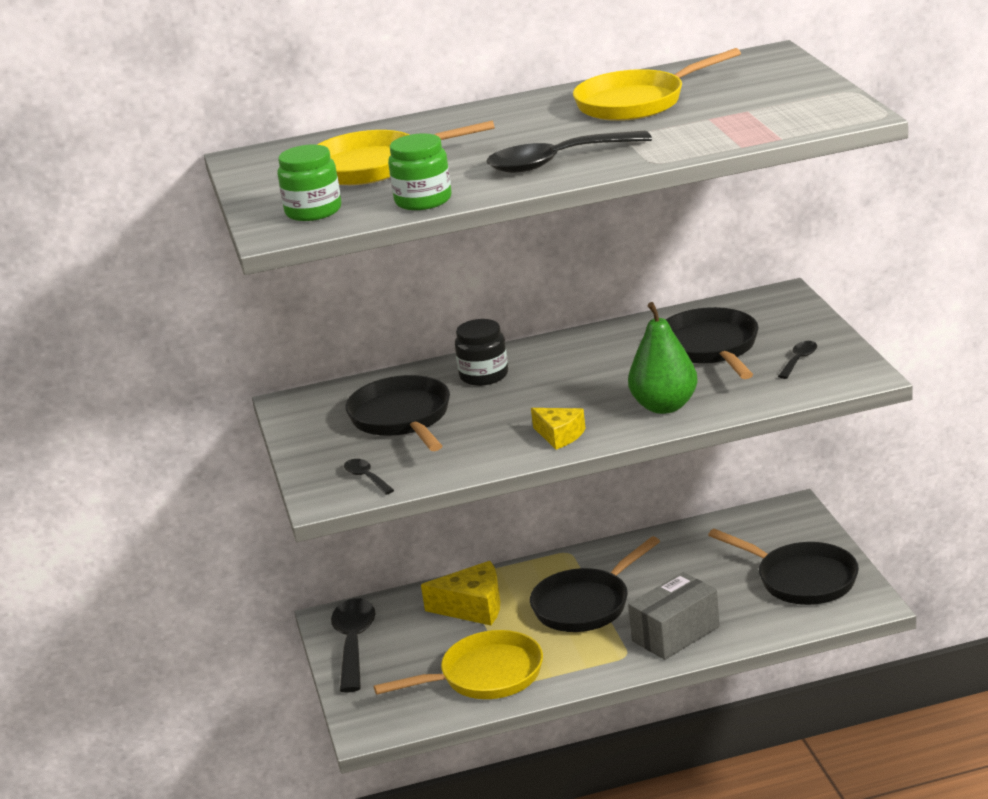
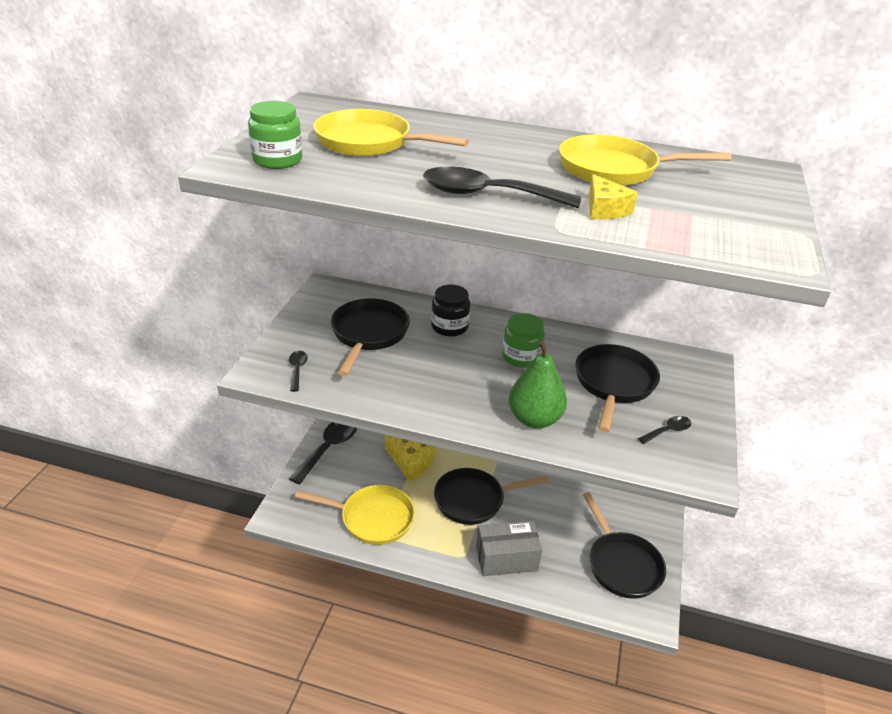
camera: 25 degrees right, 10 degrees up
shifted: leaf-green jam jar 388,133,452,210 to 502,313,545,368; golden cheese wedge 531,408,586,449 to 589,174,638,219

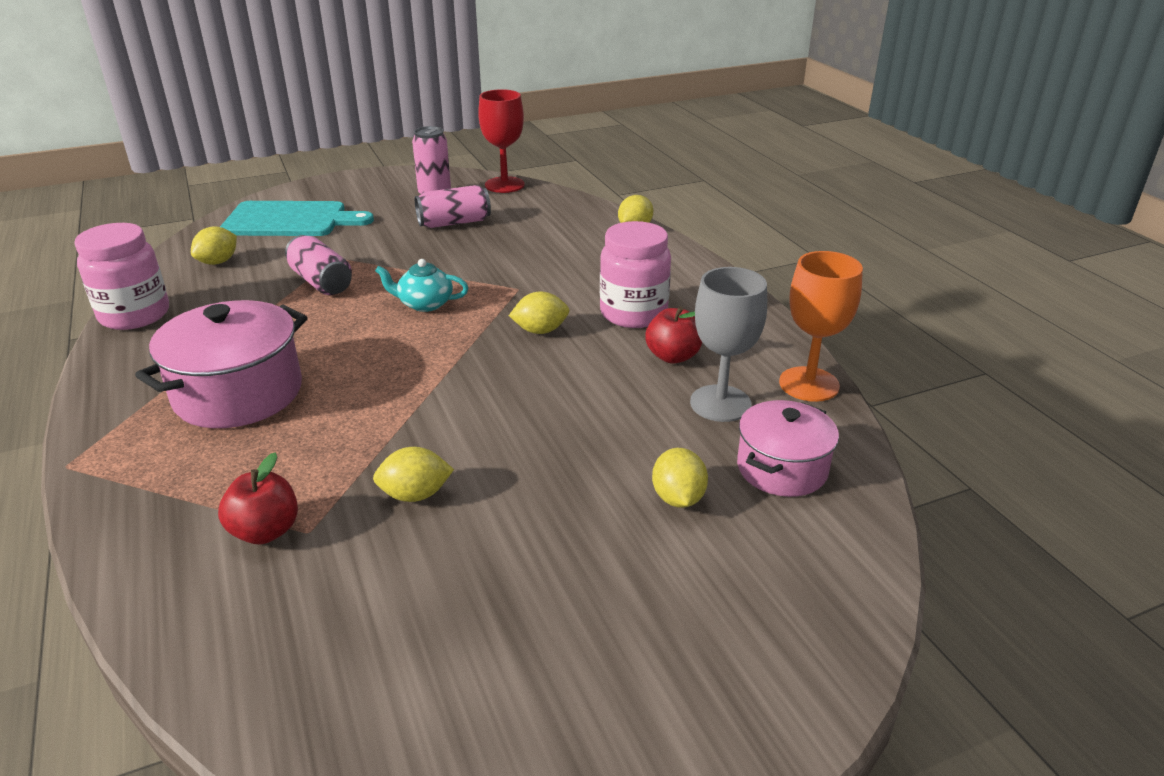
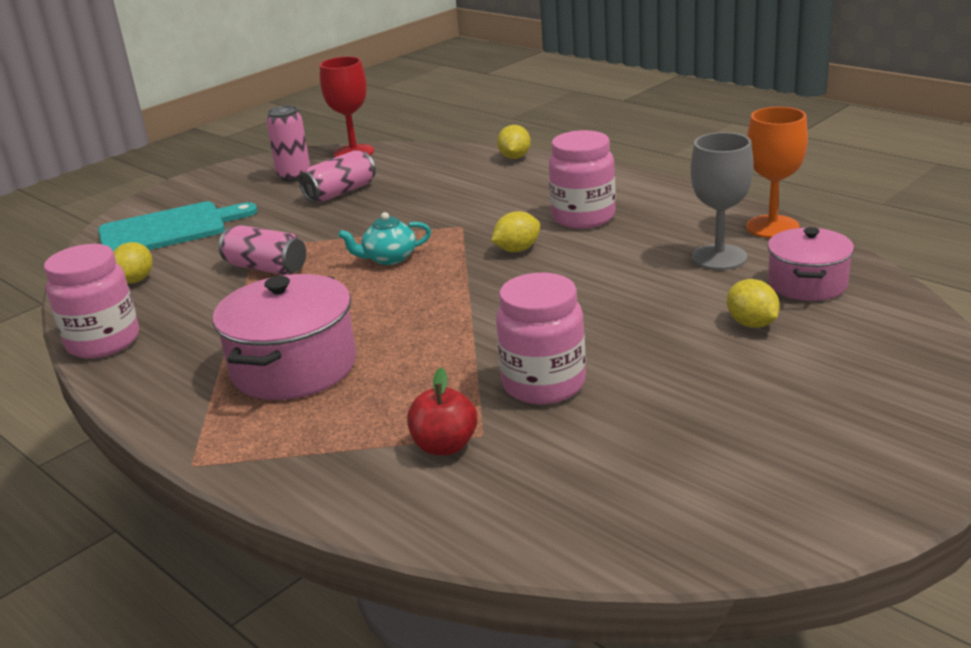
camera: 20 degrees left, 5 degrees down
gone: red toy apple 645,306,703,364
swapped: golden citrus fruit 373,447,454,502 to rose-pink jam jar 496,273,586,404

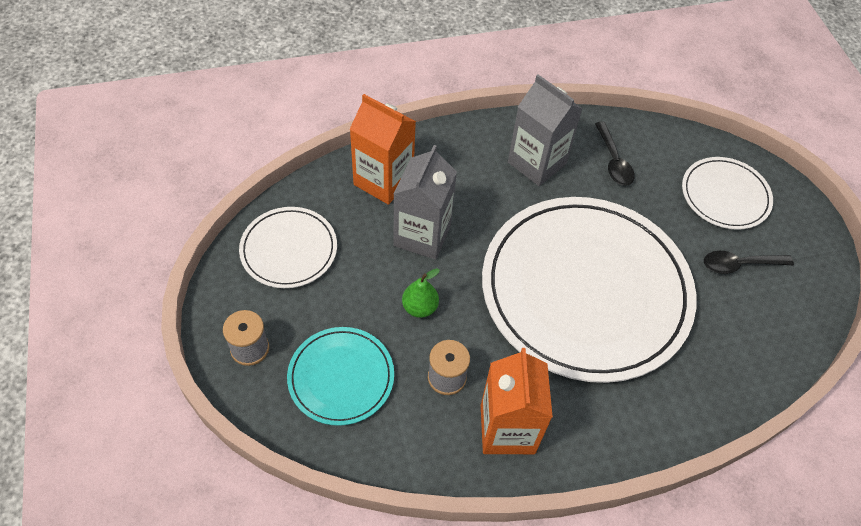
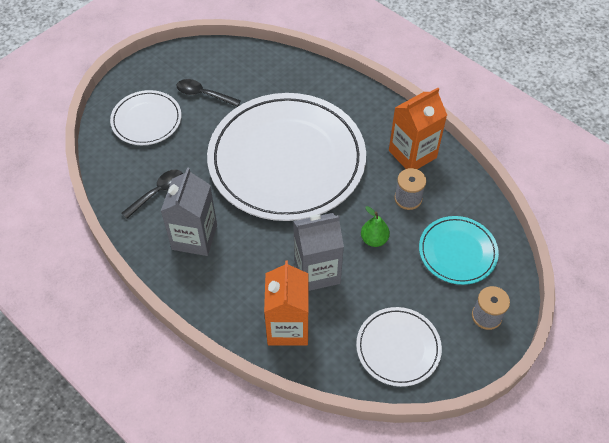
camera: 120 degrees left, 0 degrees up
rotated: black tablespoon 704,251,794,274 = 176,79,241,107 150 degrees clockwise

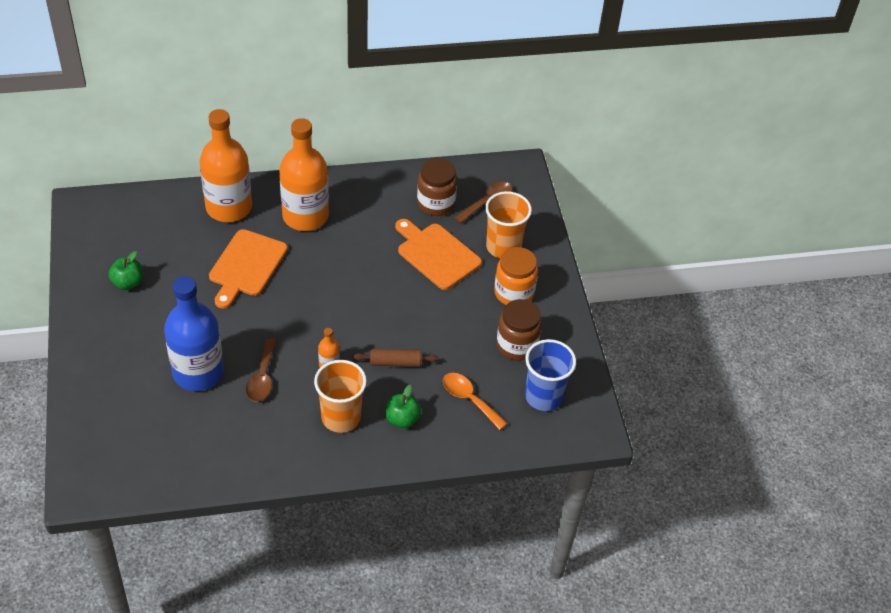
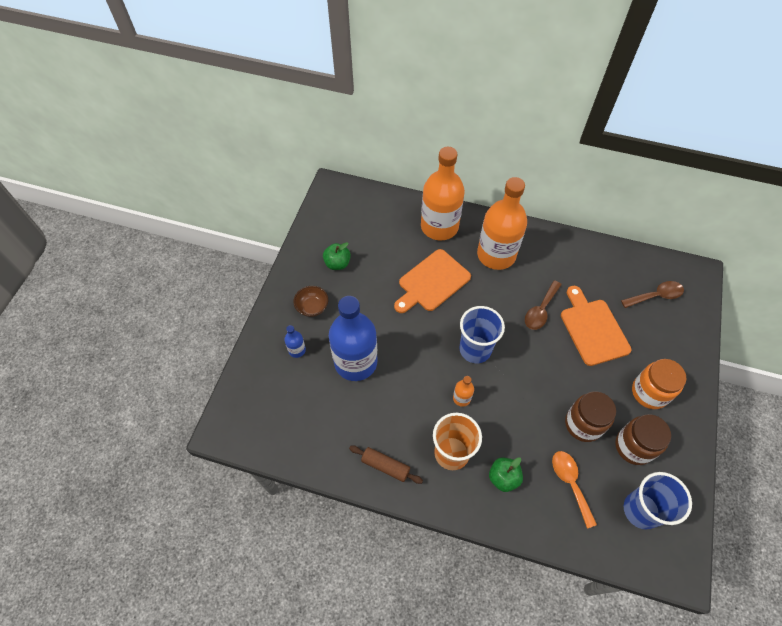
camera: 30 degrees right, 10 degrees up
gone: orange-coloured cup 485,191,532,258
new: cobalt drink bottle 284,325,306,358; dark brown serving bowl 294,286,328,317; cobalt cup 459,306,505,363
shifted: dark brown tablespoon 246,338,277,402 to 525,280,562,330; dark brown rolling pin 353,349,438,367 to 349,446,423,484; dark brown jam jar 417,158,457,216 to 565,391,616,442

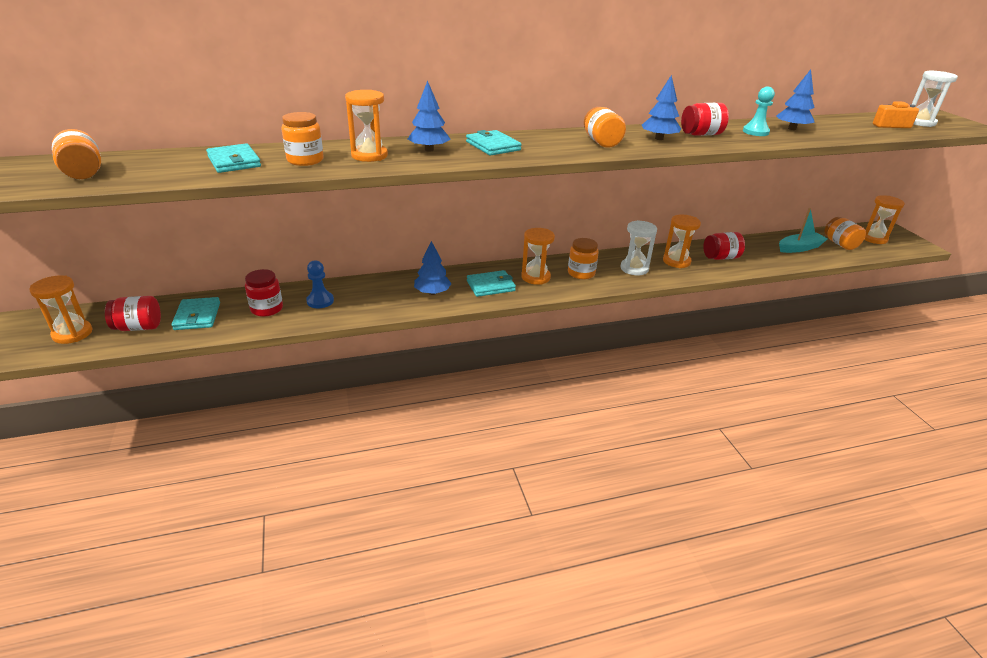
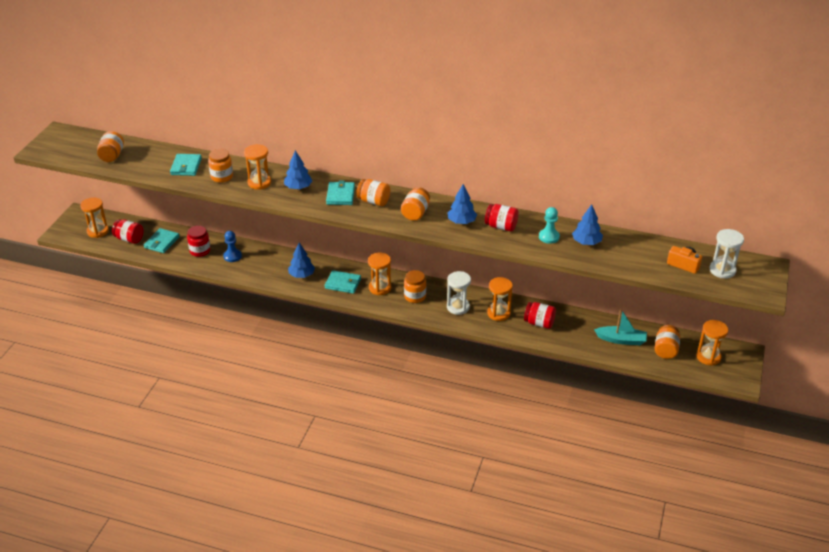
camera: 35 degrees right, 5 degrees up
new: orange-coloured jam jar 356,179,390,206

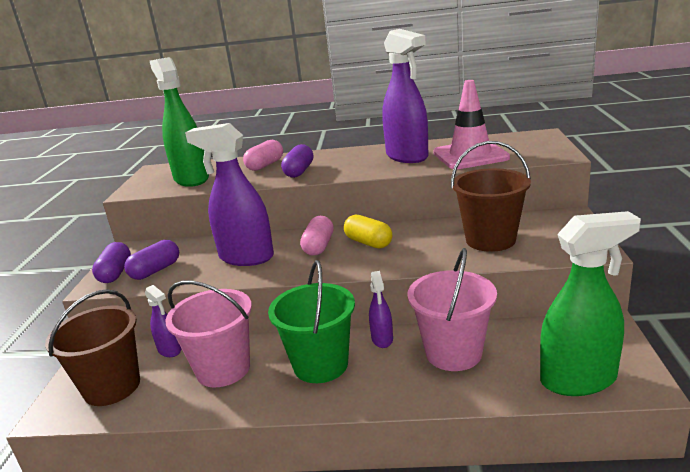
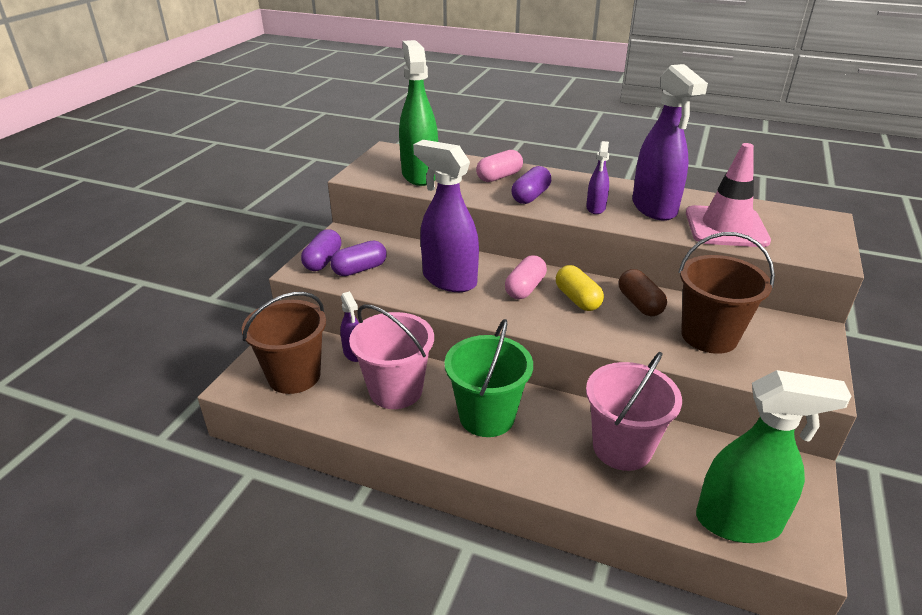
camera: 15 degrees right, 10 degrees up
new: dark brown pill 619,269,667,316
shifted: purple sprayer 369,271,393,348 to 586,141,609,214

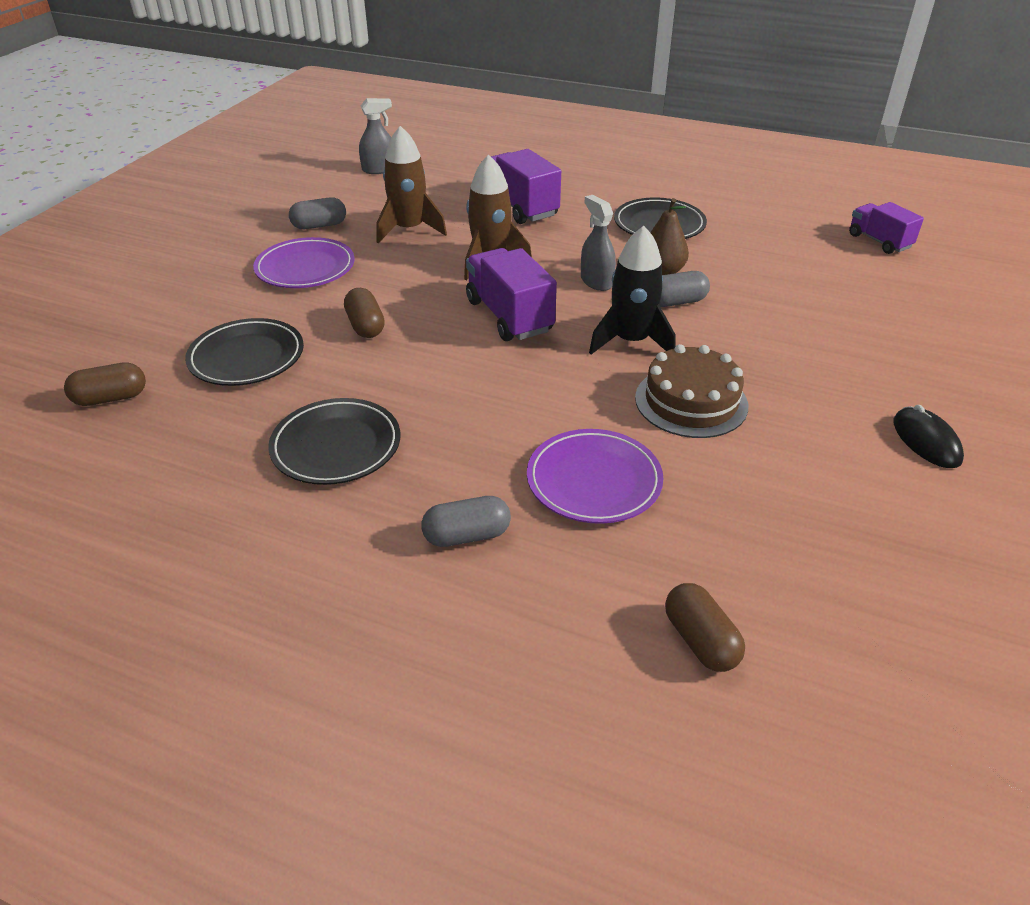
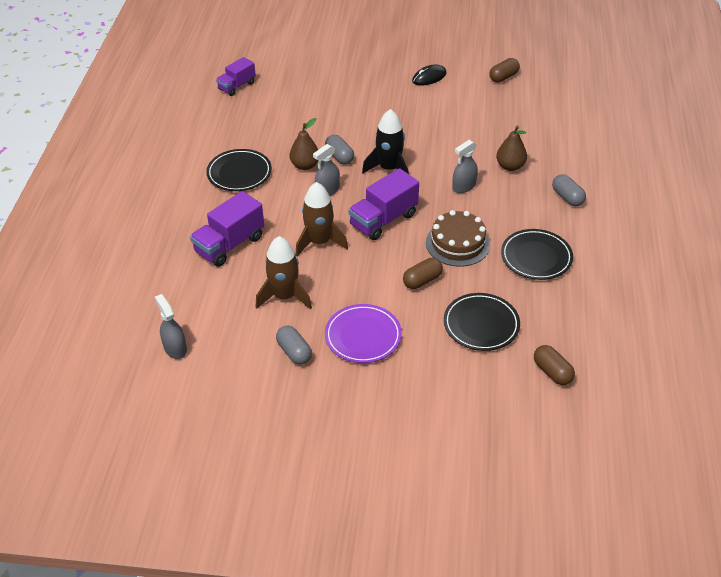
camera: 105 degrees left, 5 degrees up
new: gray sprayer 452,140,478,193
shifted: dark brown gateau 635,344,748,438 to 426,210,490,267; dark brown pill 665,583,745,672 to 489,58,520,82
swapped: purple plate 527,429,663,524 to dark brown toy pear 496,126,527,171

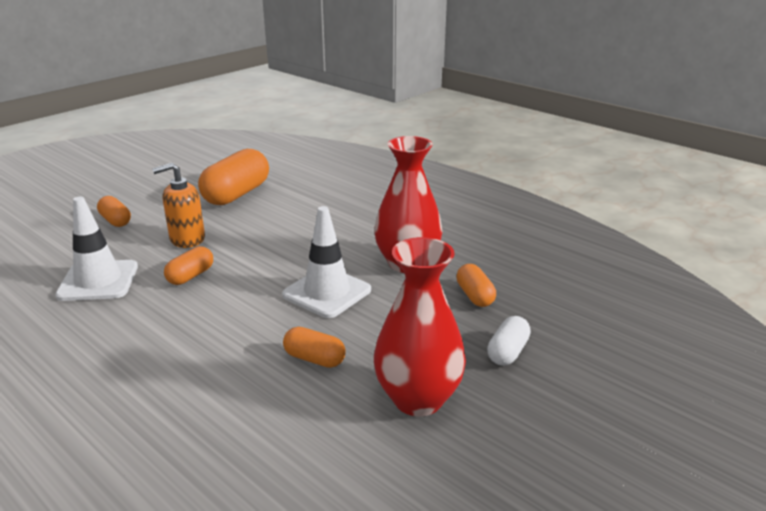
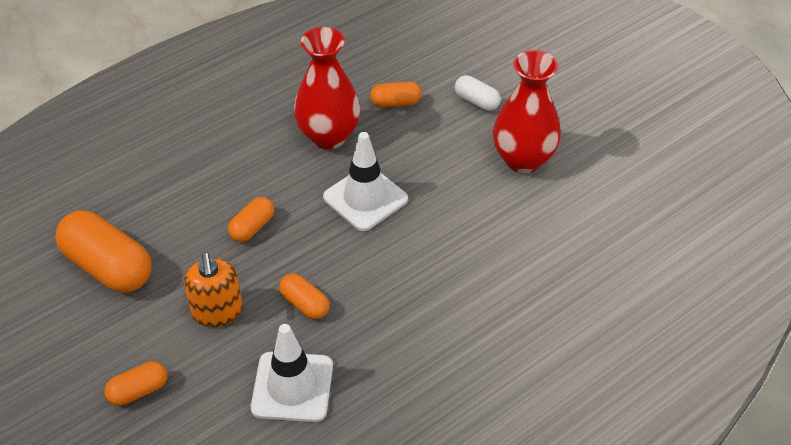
camera: 80 degrees left, 20 degrees up
shifted: orange-coloured pill 283,327,346,368 to 228,197,274,242

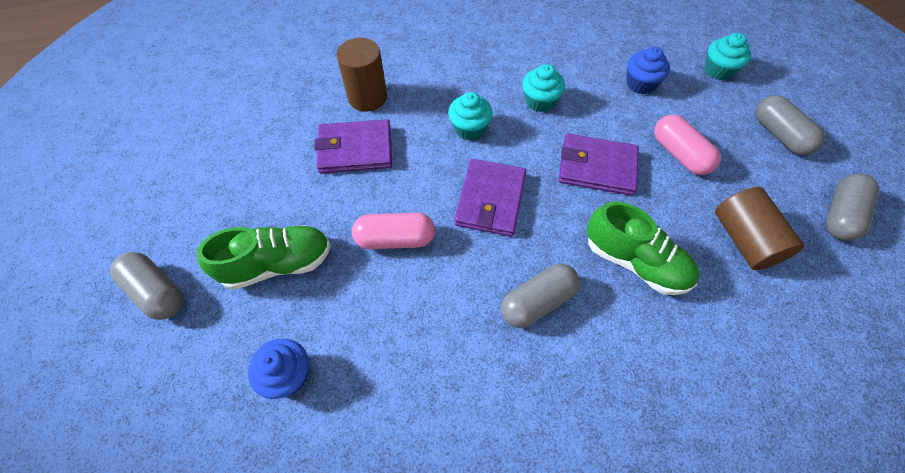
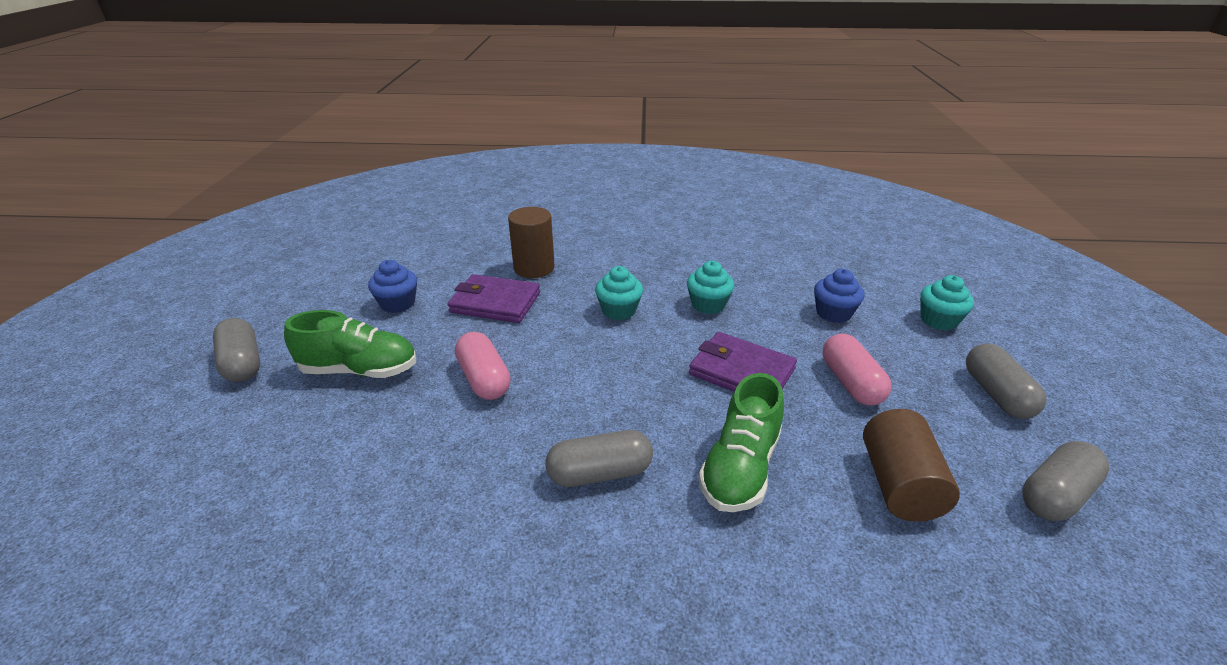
camera: 20 degrees right, 25 degrees down
gone: purple card wallet 455,159,526,237
shifted: cobalt muffin 248,339,309,399 to 368,260,417,313
rotated: rose-pink pill 352,212,435,249 = 455,332,511,400 45 degrees clockwise; leaf-green lace-up shoe 587,202,700,295 = 698,373,784,512 60 degrees clockwise

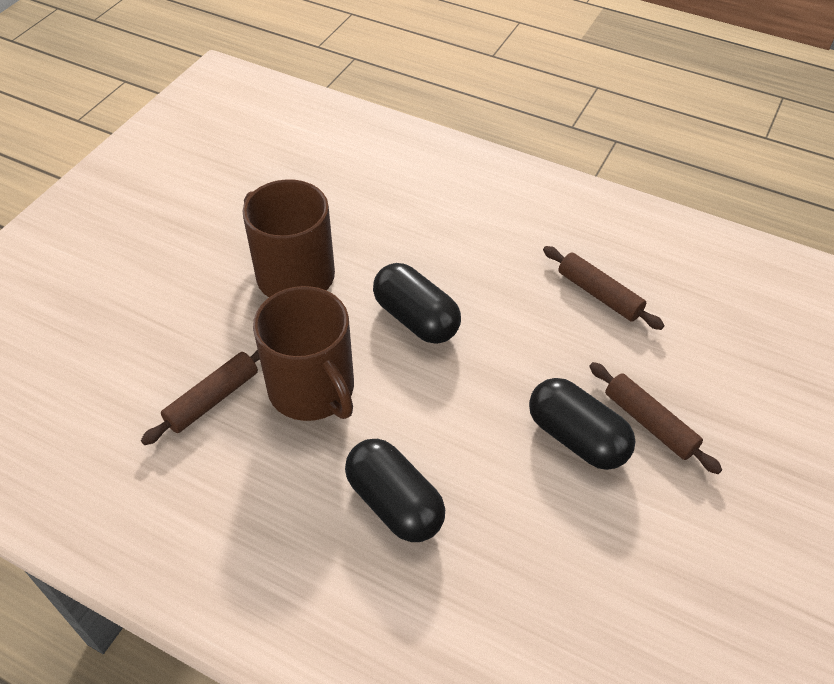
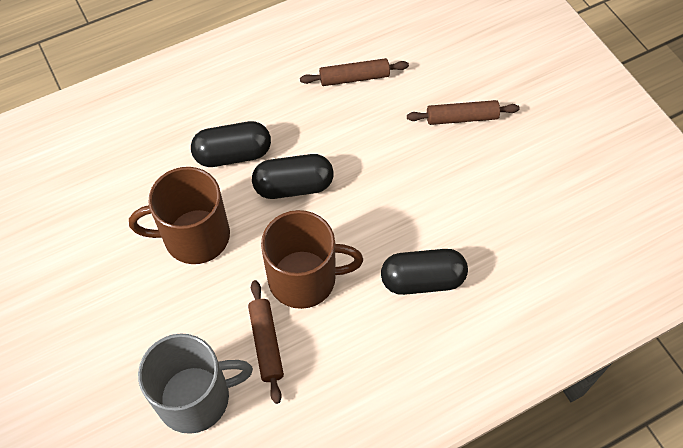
camera: 55 degrees left, 10 degrees up
new: gray tea mug 138,333,253,434
shifted: black pill 529,378,635,470 to 191,121,271,167

